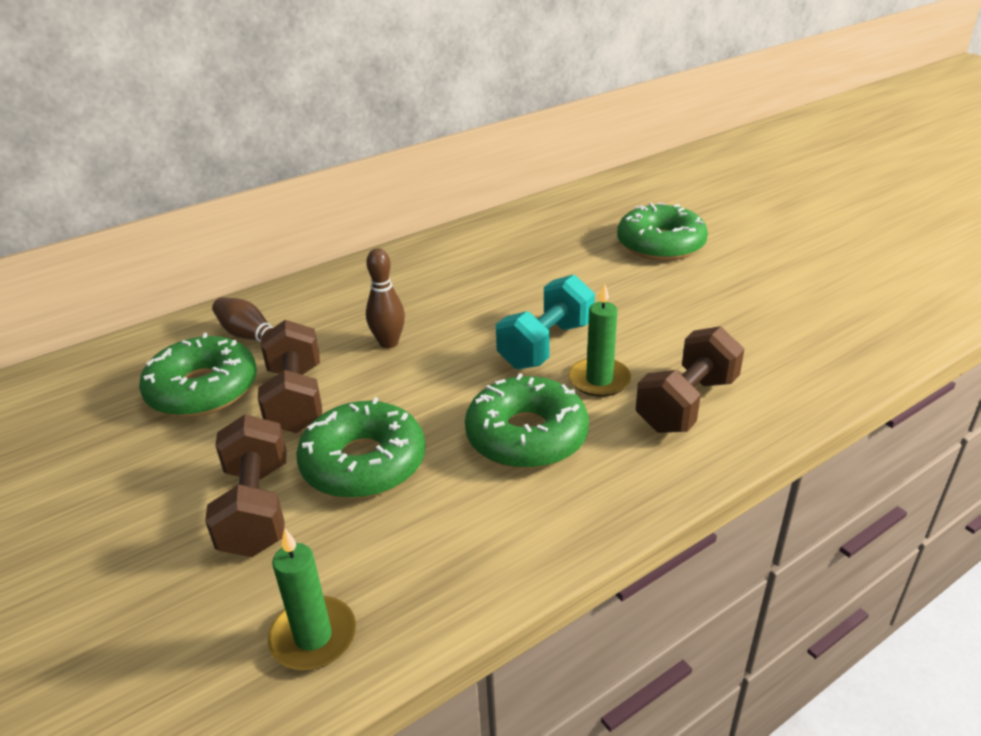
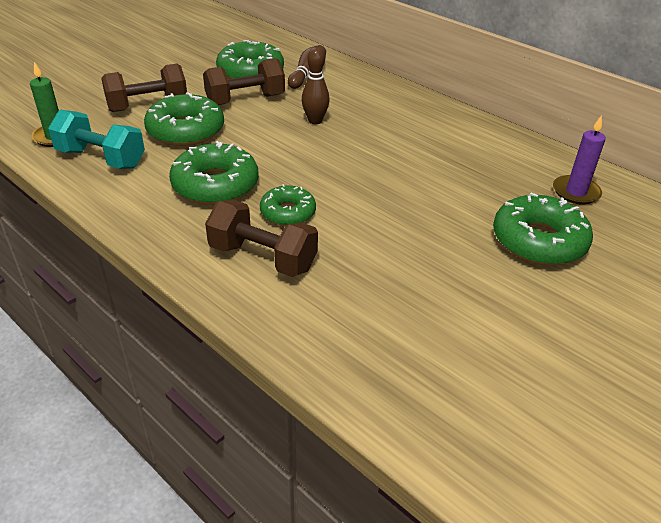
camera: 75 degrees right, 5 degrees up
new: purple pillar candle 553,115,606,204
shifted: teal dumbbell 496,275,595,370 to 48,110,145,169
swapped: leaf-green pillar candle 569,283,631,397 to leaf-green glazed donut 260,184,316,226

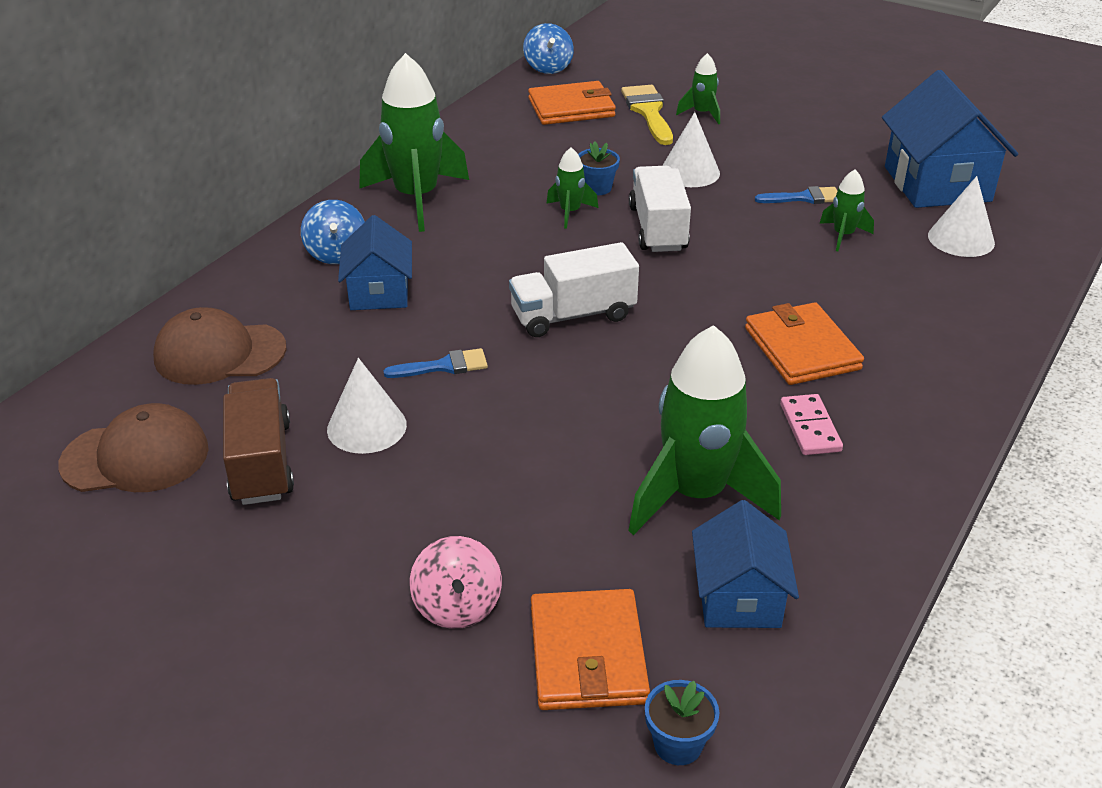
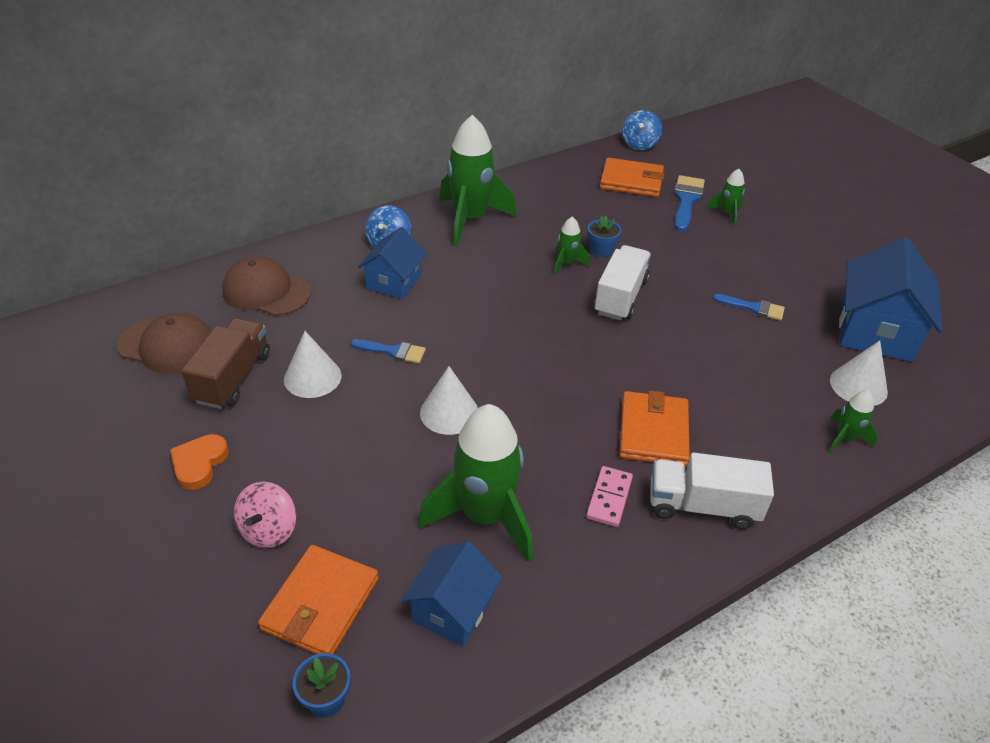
camera: 25 degrees right, 5 degrees up
new: orange-coloured heart shape 170,434,229,490
shifted: pure white truck 509,242,639,337 to 651,453,774,529; pure white cone shape 662,112,720,187 to 420,366,478,435; leaf-green rocket 819,169,874,251 to 828,390,878,453
repainted: golden paint brush 621,85,673,145 to cobalt paint brush 674,175,705,232

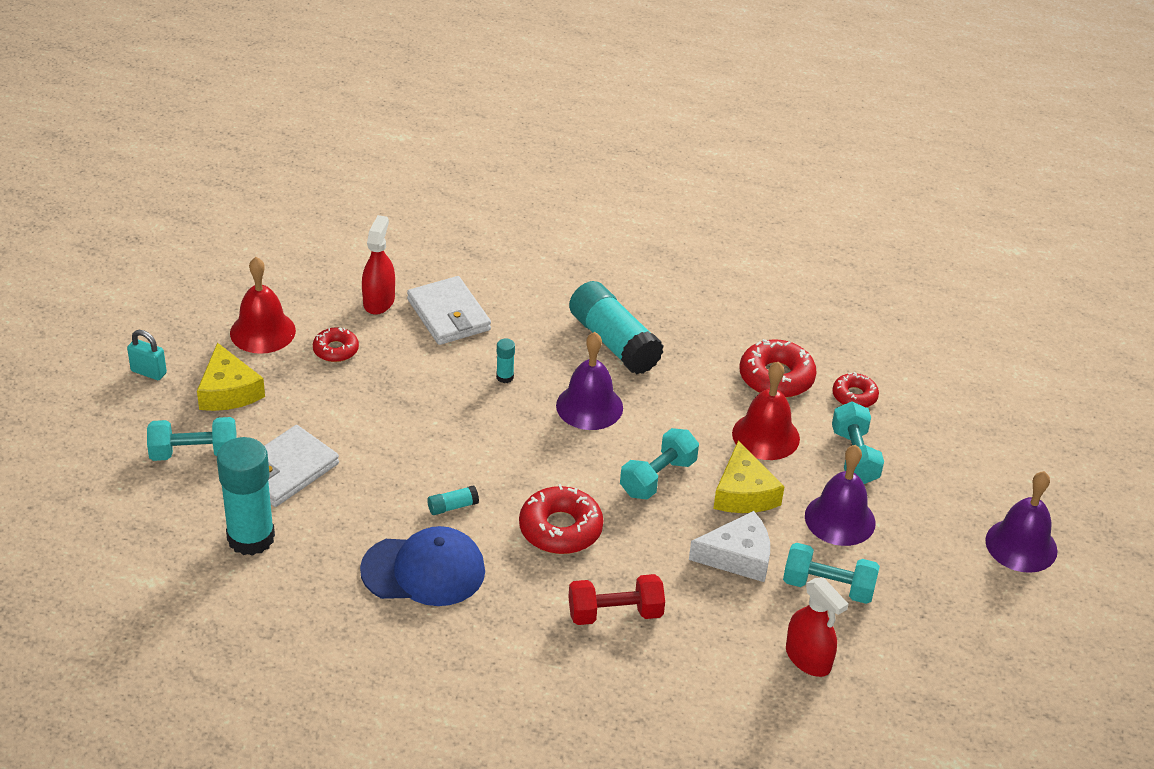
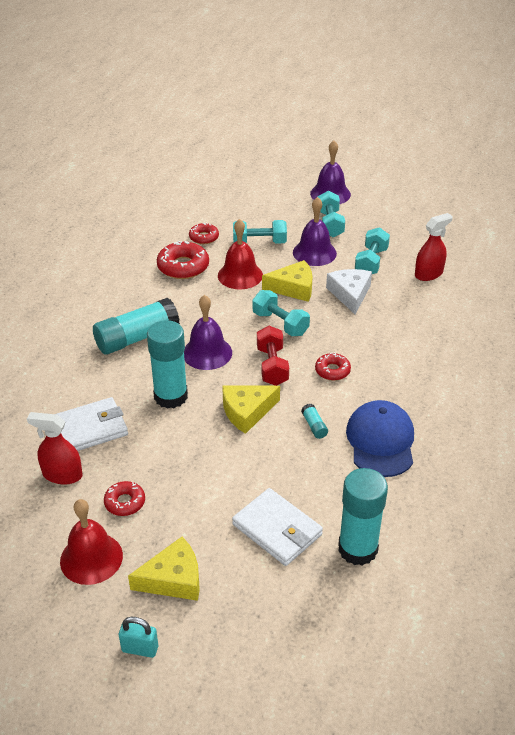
camera: 85 degrees left, 0 degrees up
new: golden cheese wedge 222,385,280,434
shifted: teal dumbbell 147,417,237,461 to 317,191,345,237; red dumbbell 568,574,665,625 to 257,326,289,386
rotated: teal small lock 127,330,167,380 = 119,617,158,658 75 degrees clockwise
scaled: teal glue stick 496,338,515,383 = 147,320,188,409 x2.43; red glazed donut 519,484,603,554 = 315,352,351,381 x0.60

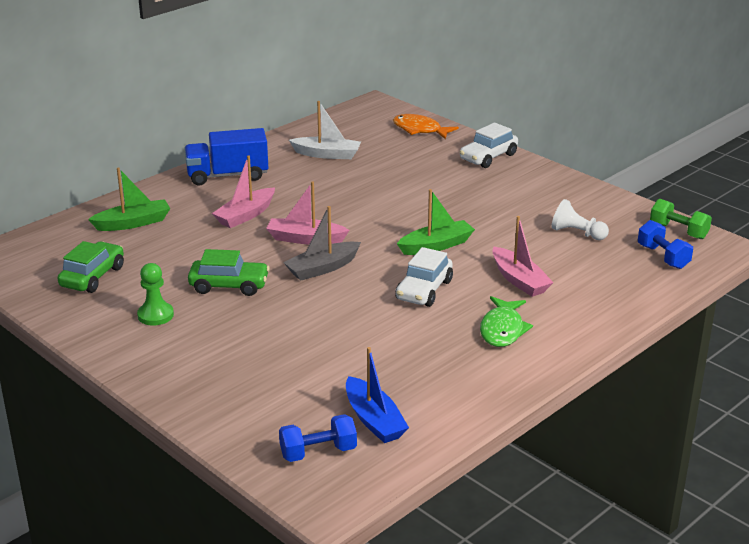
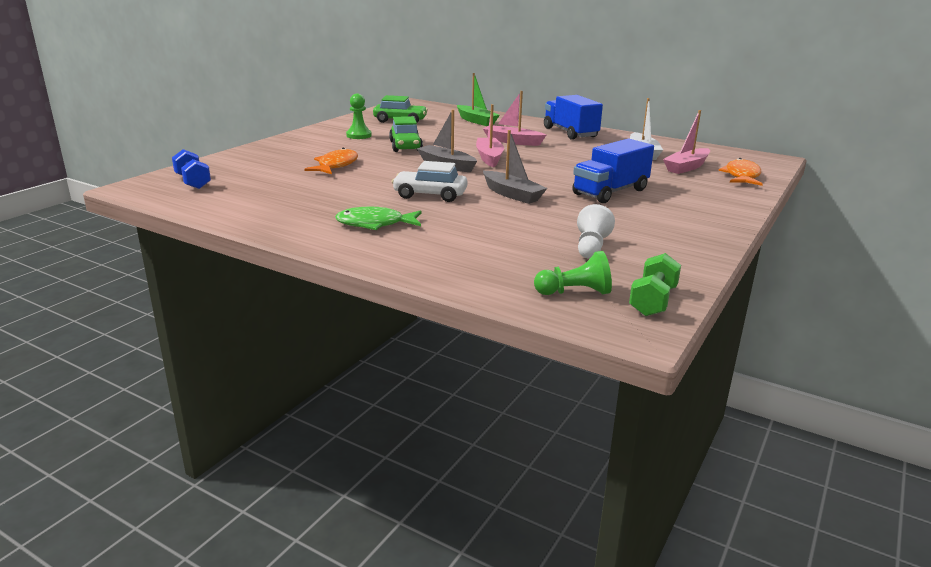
camera: 75 degrees right, 5 degrees down
gone: cobalt boat 346,347,409,443; pure white toy car 460,123,518,168
new: orange-coloured toy fish 304,148,358,174; cobalt truck 572,138,654,203
shifted: rose-pink boat 492,216,554,297 to 663,110,710,174
swapped: cobalt dumbbell 638,220,693,269 to leaf-green pawn 534,251,612,295
repainted: leaf-green boat 397,189,475,255 to gray boat 483,130,547,204

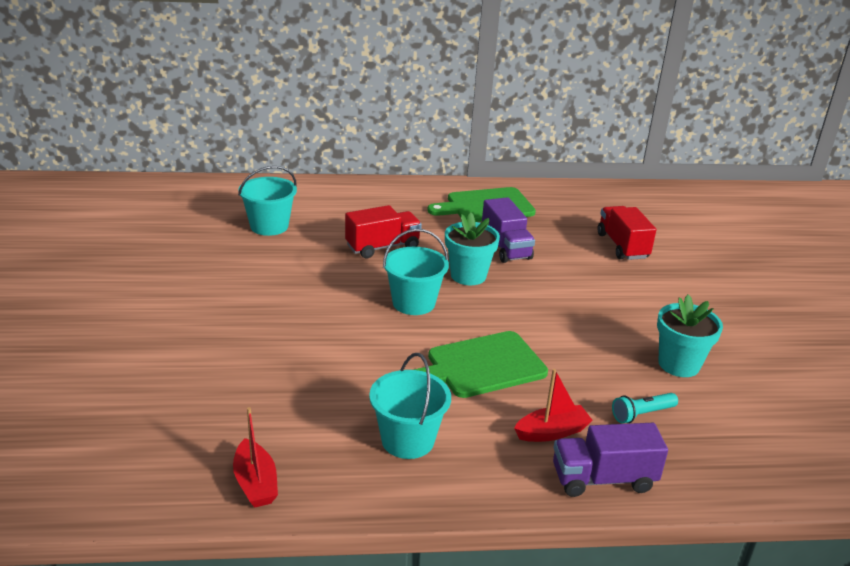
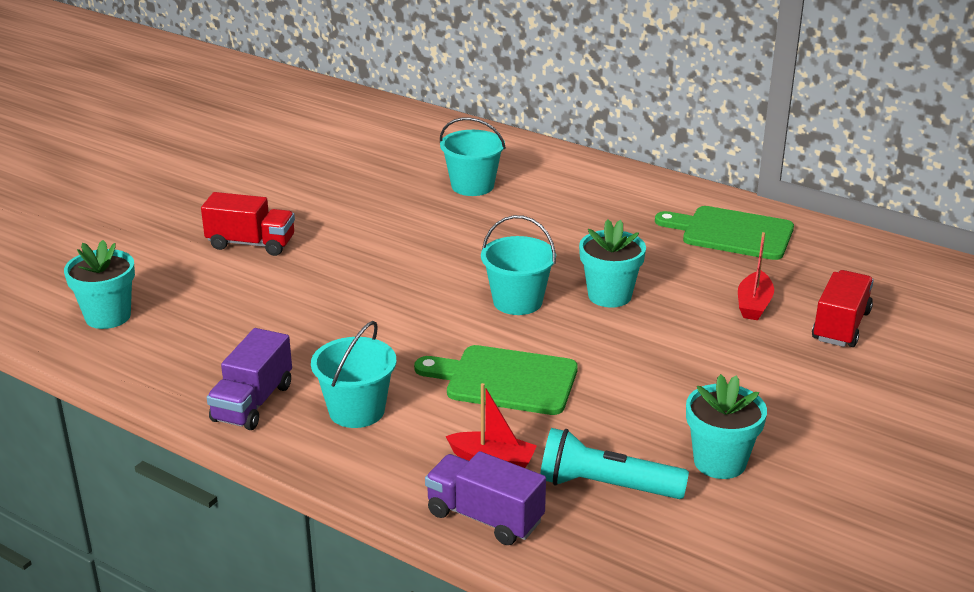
camera: 40 degrees right, 0 degrees up
new: teal flower pot 64,240,135,329
shifted: red boat 233,407,278,508 to 738,232,774,320; red truck 345,205,422,258 to 201,192,295,256; purple truck 482,197,535,263 to 207,328,292,430
scaled: teal flashlight 612,393,678,424 = 540,428,689,499 x1.73

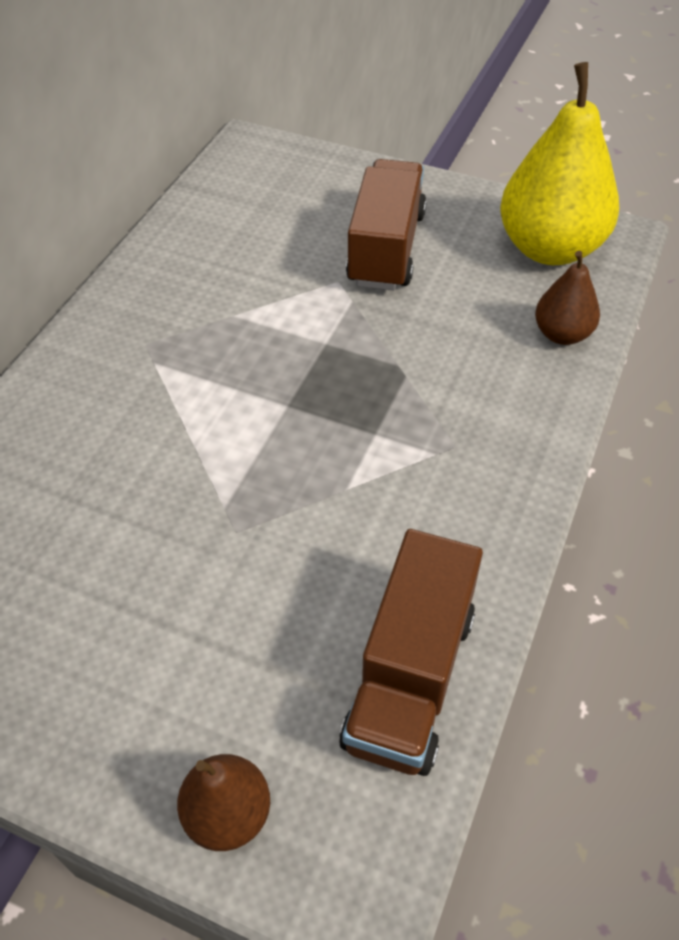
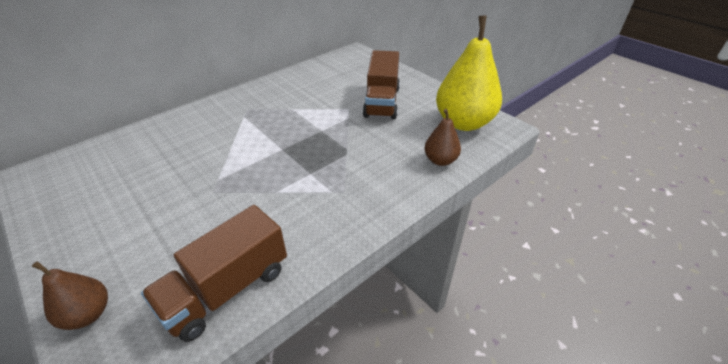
camera: 25 degrees right, 10 degrees down
rotated: dark brown truck 346,159,426,291 = 363,50,400,119 150 degrees clockwise

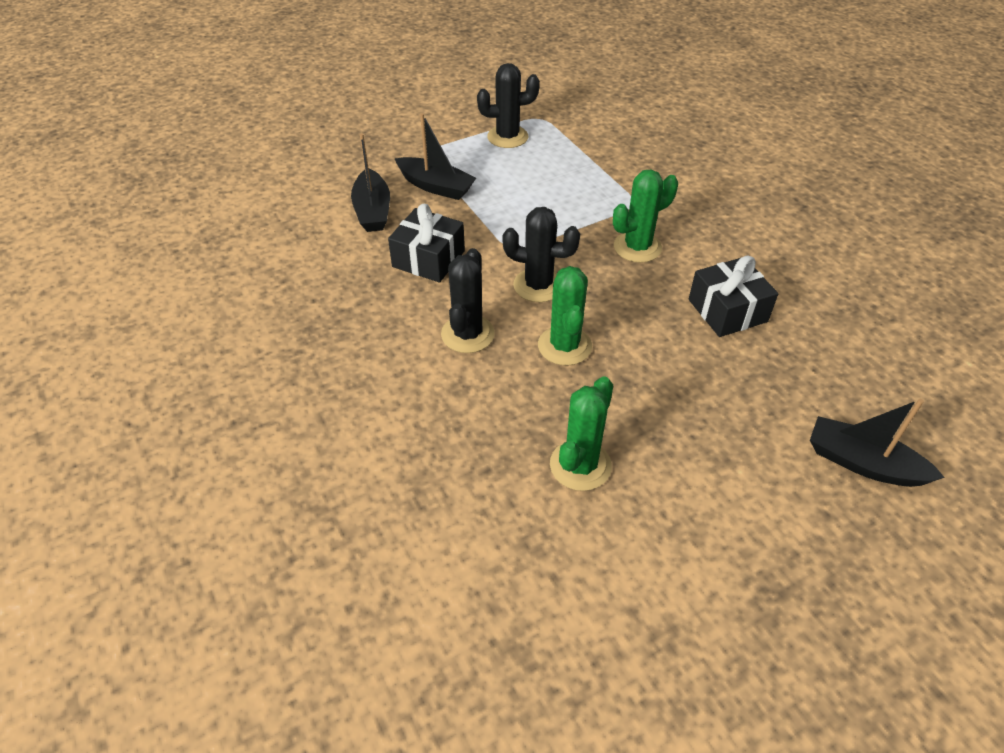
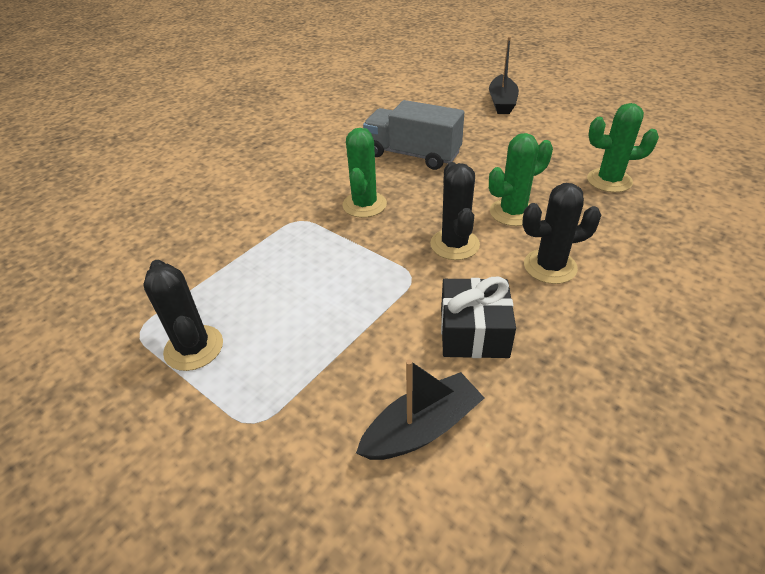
camera: 110 degrees left, 5 degrees down
gone: black boat 394,113,476,200
swapped: black gift 689,256,778,337 to gray truck 363,100,464,170
rotated: leaf-green prickly plant 613,170,678,263 = 342,128,387,218 60 degrees clockwise

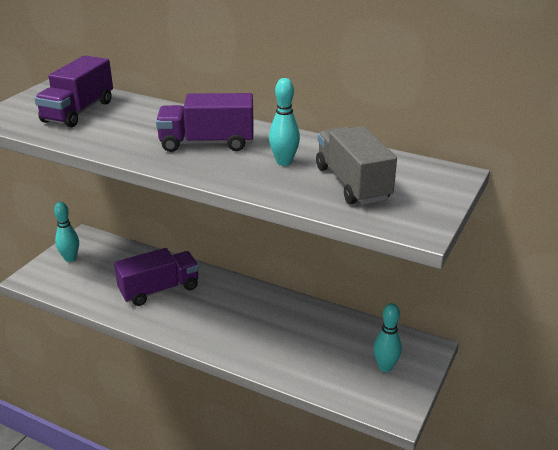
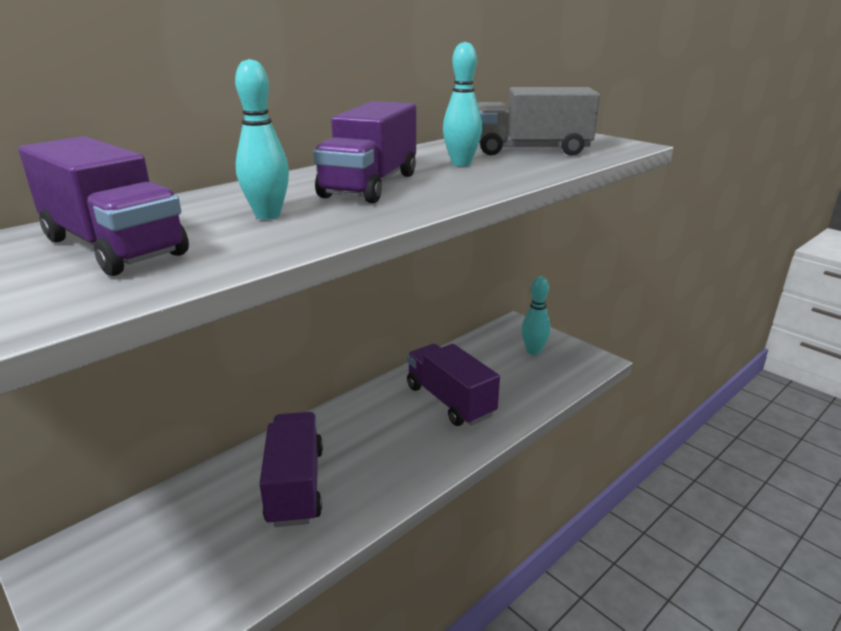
camera: 70 degrees left, 5 degrees down
new: purple truck 407,344,500,426
shifted: teal bowling pin 54,202,79,262 to 235,59,289,219

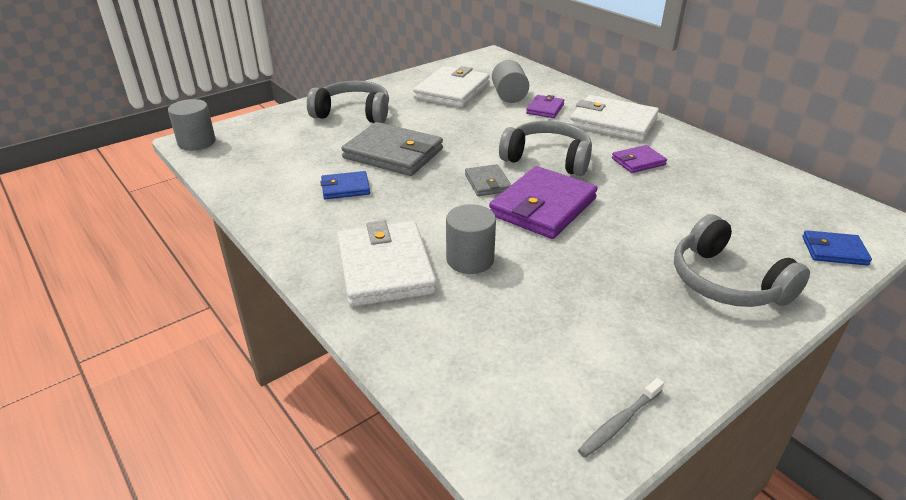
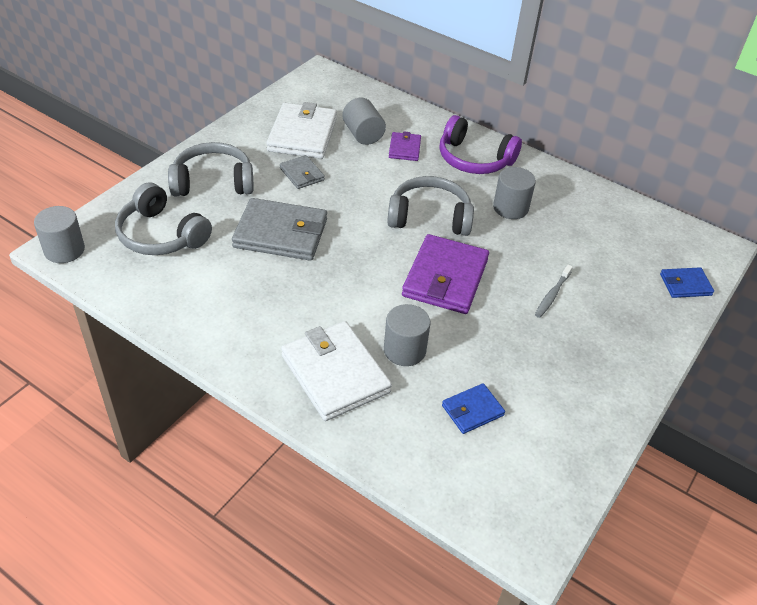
camera: 20 degrees left, 10 degrees up
shifted: cobalt card wallet 321,171,370,199 to 442,383,505,434; gray card wallet 465,164,511,196 to 280,155,325,189; gray tooth brush 578,378,664,458 to 535,265,573,318; gray headphones 674,214,810,307 to 115,182,212,255
swapped: pure white card wallet 570,95,659,142 to purple headphones 440,115,522,174; purple card wallet 612,145,667,173 to gray cylinder 493,167,536,219

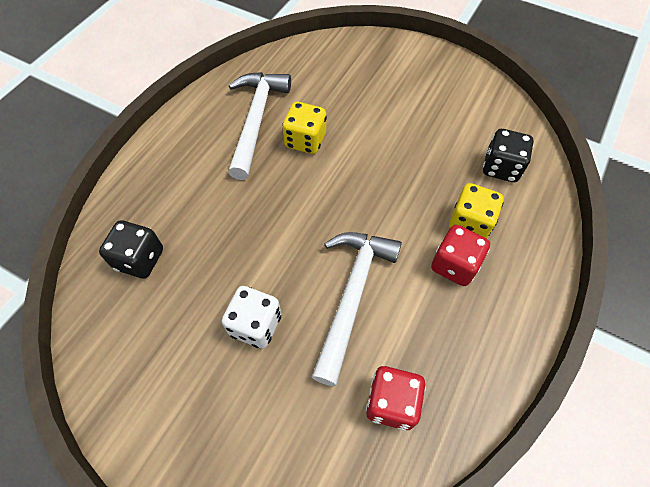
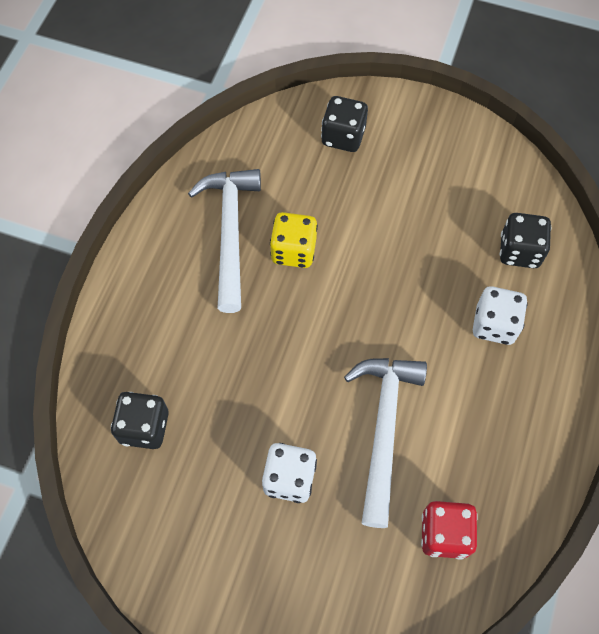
camera: 10 degrees left, 5 degrees up
gone: red game die 431,225,490,286
new: black game die 321,96,368,152
repainted: golden game die 449,183,503,238 to pure white game die 473,286,528,345

